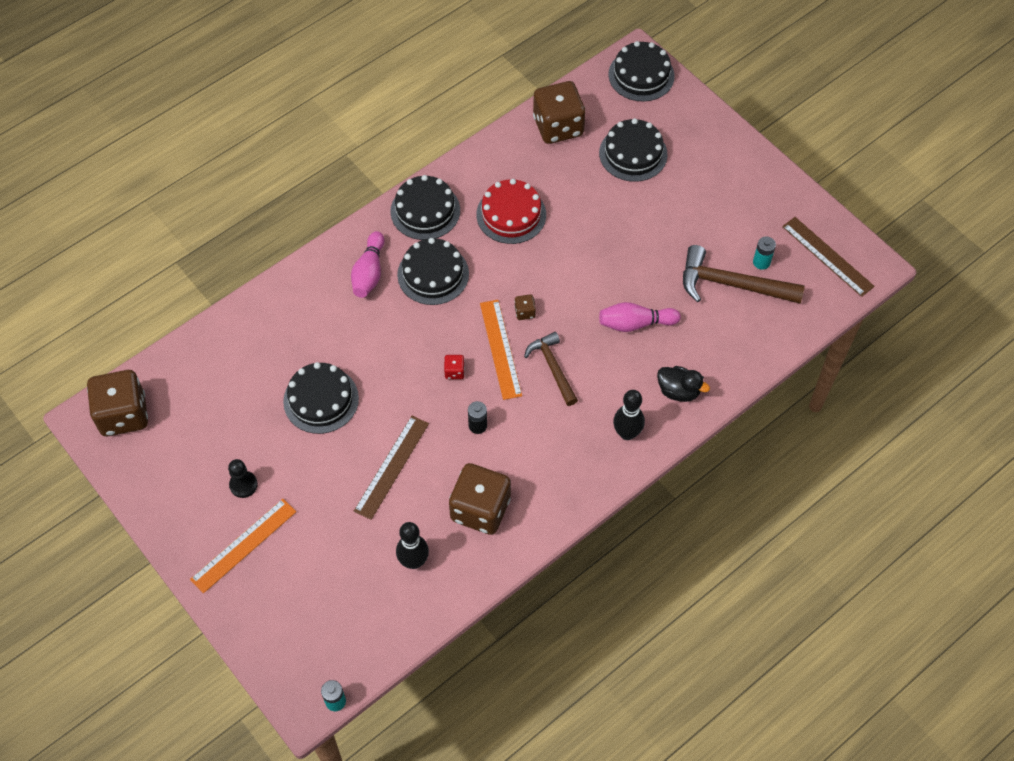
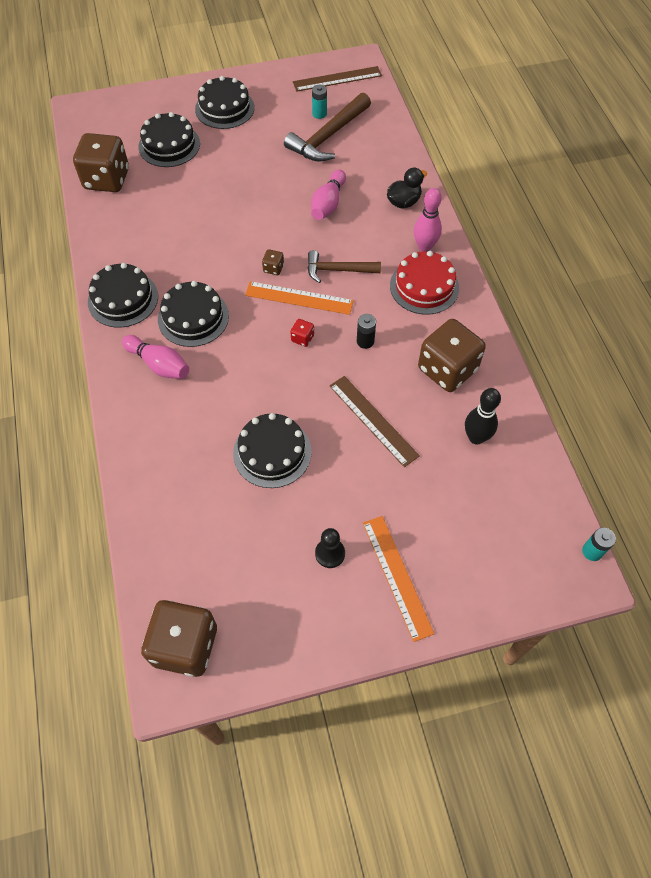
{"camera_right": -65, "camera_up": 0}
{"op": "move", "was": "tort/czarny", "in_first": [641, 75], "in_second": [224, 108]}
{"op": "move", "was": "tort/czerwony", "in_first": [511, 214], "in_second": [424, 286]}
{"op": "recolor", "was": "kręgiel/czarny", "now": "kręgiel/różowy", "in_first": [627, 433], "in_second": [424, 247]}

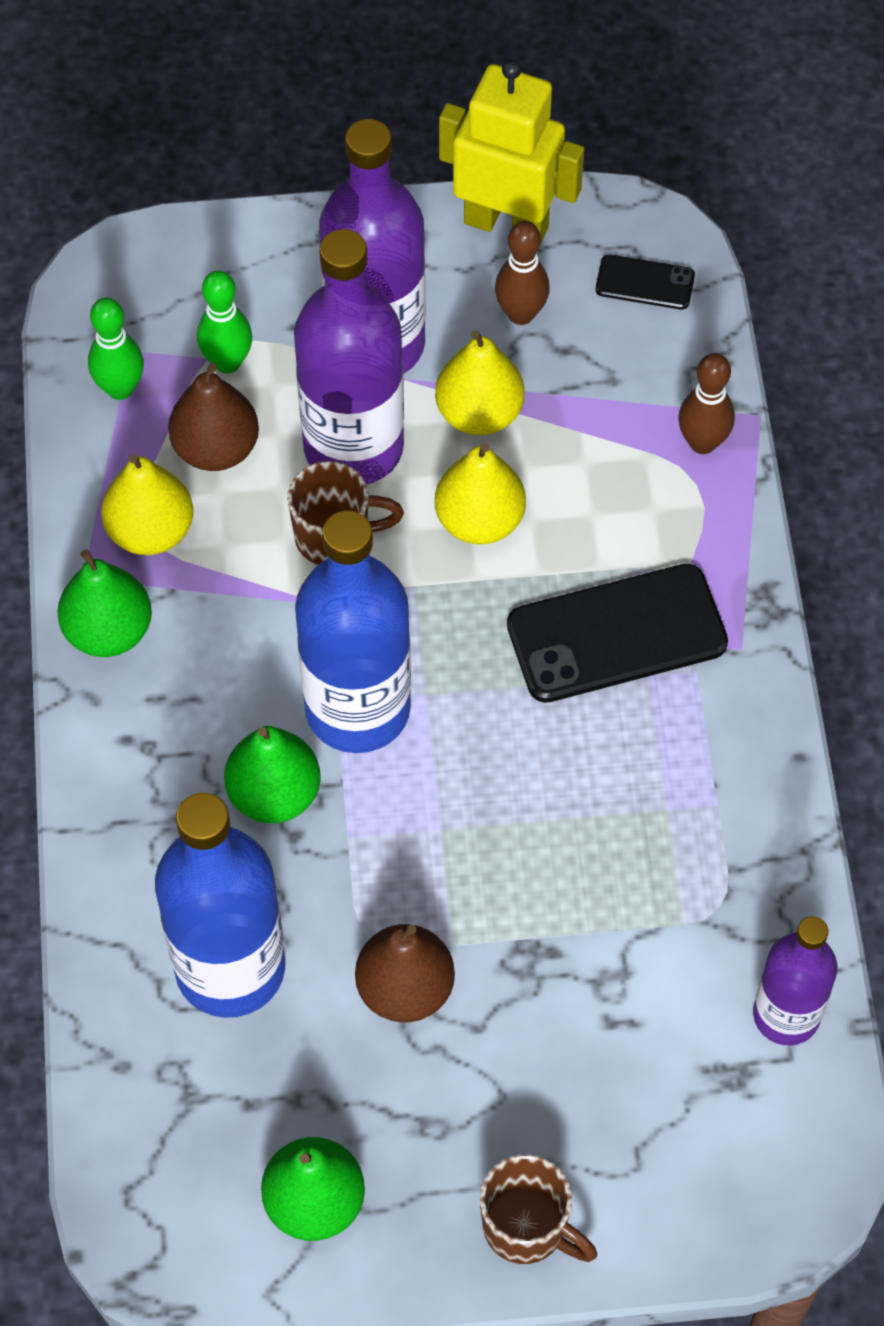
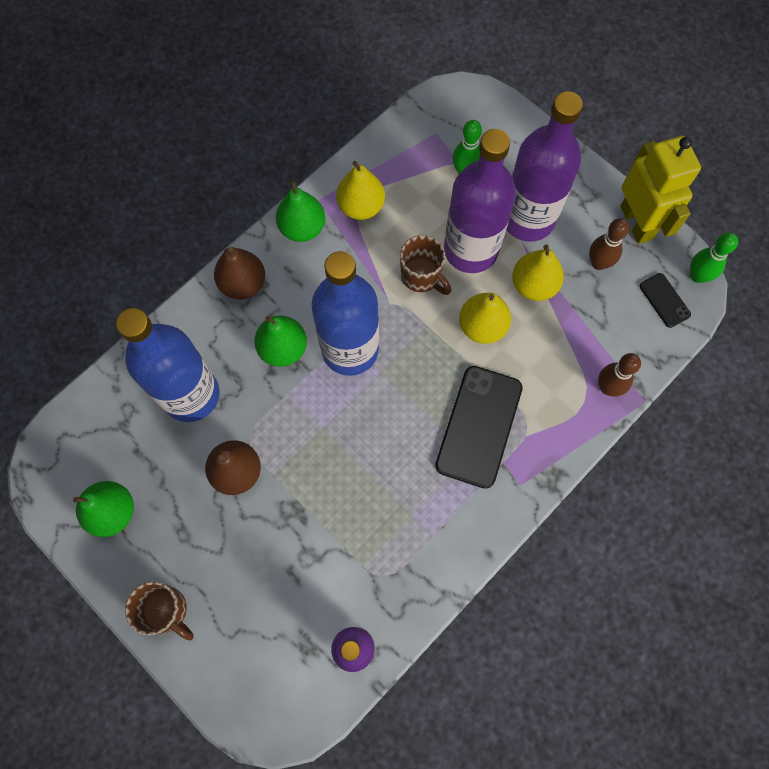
{"camera_right": 50, "camera_up": 10}
{"op": "rotate", "was": "kubek/brązowy", "in_first": [527, 1227], "in_second": [166, 611], "clockwise": -45}
{"op": "move", "was": "gruszka/brązowy", "in_first": [216, 449], "in_second": [243, 284]}
{"op": "rotate", "was": "telefon/czarny", "in_first": [616, 634], "in_second": [479, 426], "clockwise": 75}
{"op": "move", "was": "kręgiel/zielony", "in_first": [120, 388], "in_second": [697, 276]}

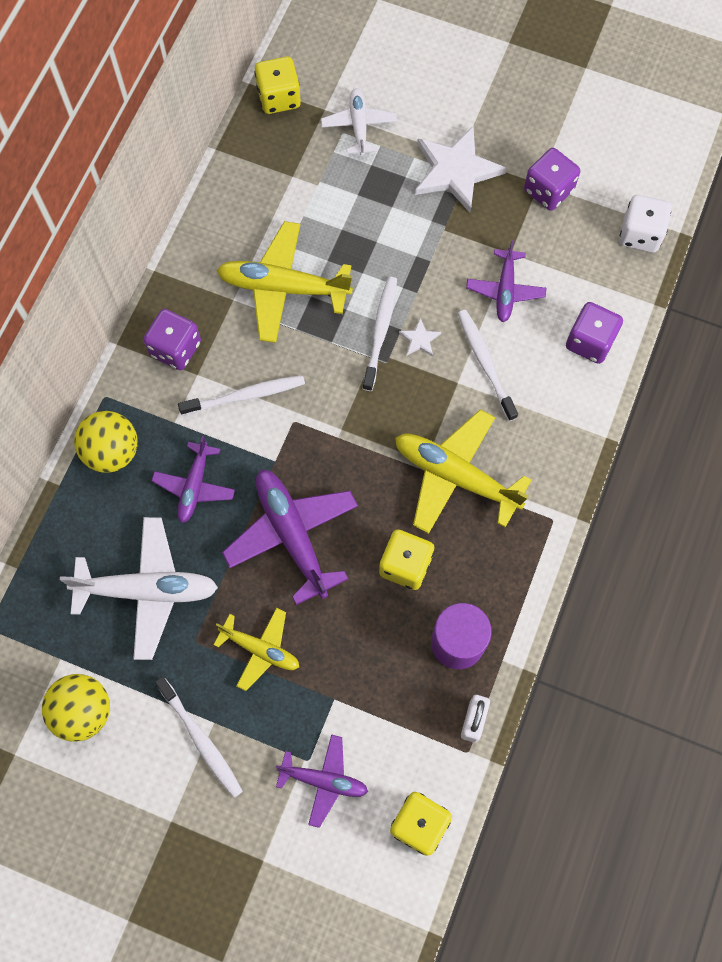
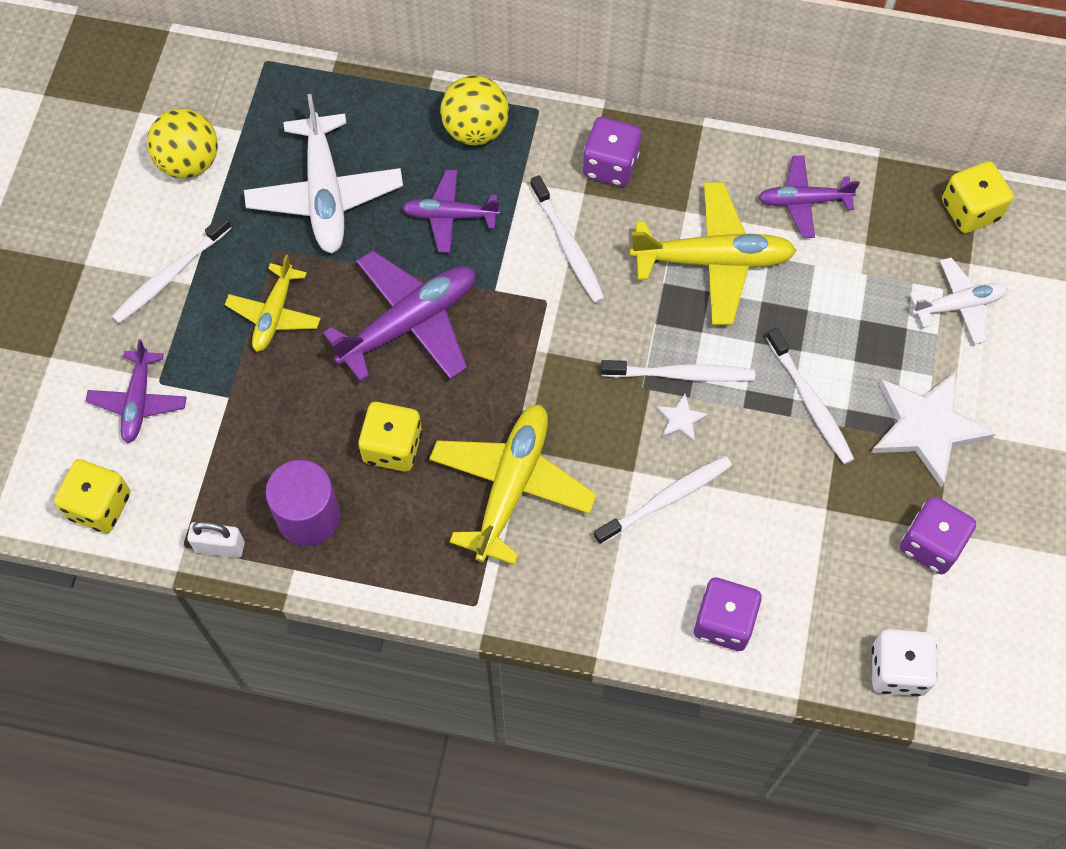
{"camera_right": 80, "camera_up": -5}
{"op": "rotate", "was": "samolot/żółty", "in_first": [283, 288], "in_second": [713, 260], "clockwise": 90}
{"op": "move", "was": "samolot/fioletowy", "in_first": [505, 290], "in_second": [803, 201]}
{"op": "insert", "now": "szczoteczka do zębów/biały", "in_second": [811, 403]}

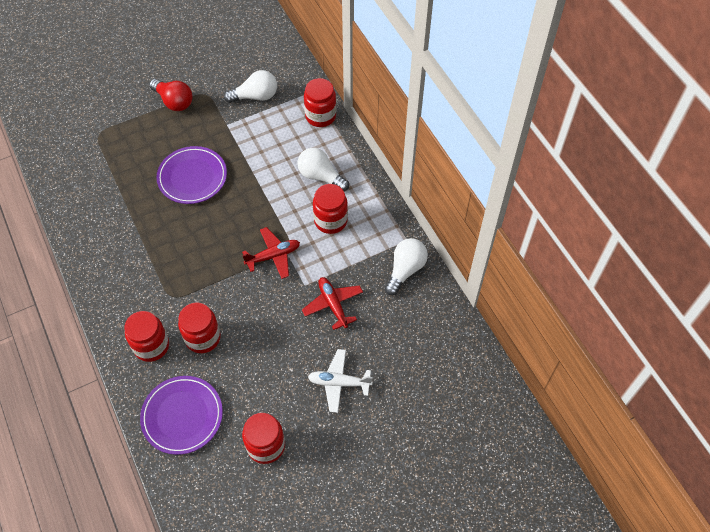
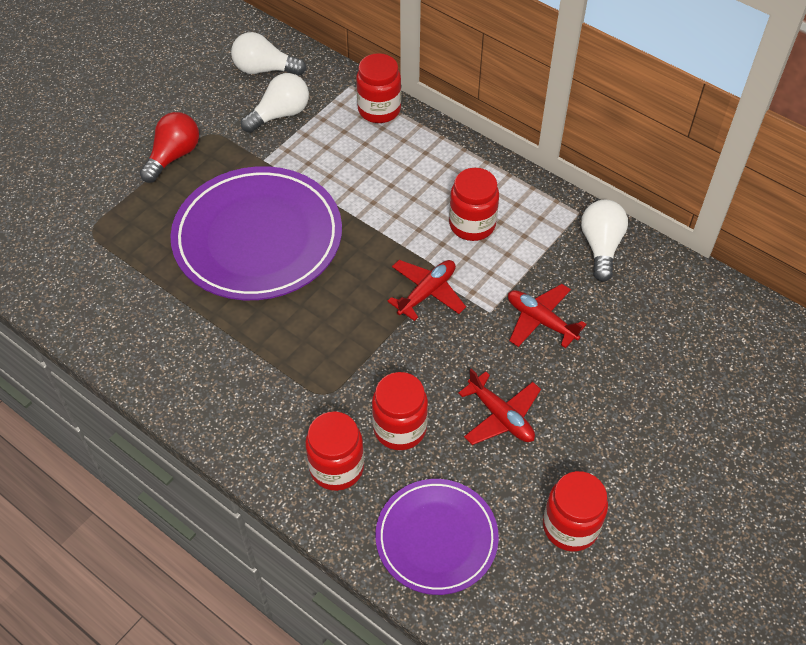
{"camera_right": -25, "camera_up": -5}
{"op": "rotate", "was": "żarówka/czerwony", "in_first": [174, 101], "in_second": [173, 156], "clockwise": -75}
{"op": "resize", "was": "talerz/fioletowy", "in_first": [192, 177], "in_second": [258, 238], "ratio": 1.67}
{"op": "move", "was": "żarówka/biały", "in_first": [320, 176], "in_second": [264, 69]}
{"op": "insert", "now": "samolot/czerwony", "in_second": [501, 416]}
{"op": "delete", "was": "samolot/biały", "in_first": [339, 383]}

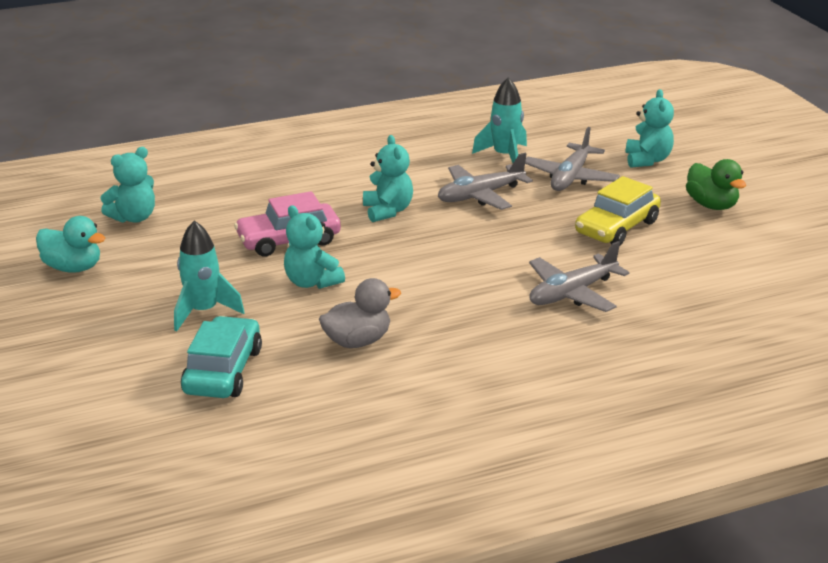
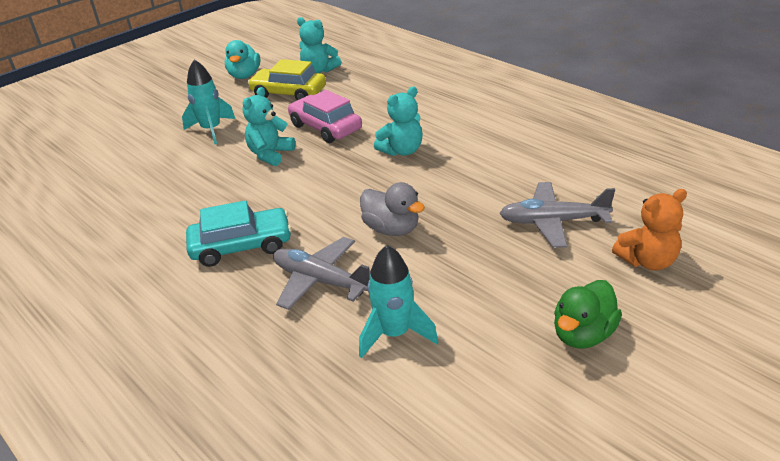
{"camera_right": 70, "camera_up": 5}
{"op": "move", "was": "samochód/turkusowy", "in_first": [223, 371], "in_second": [241, 246]}
{"op": "move", "was": "samochód/żółty", "in_first": [617, 227], "in_second": [289, 93]}
{"op": "move", "was": "rakieta/turkusowy", "in_first": [504, 156], "in_second": [395, 334]}
{"op": "move", "was": "kaczka/szary", "in_first": [357, 341], "in_second": [392, 229]}
{"op": "recolor", "was": "miś/turkusowy", "now": "miś/pomarańczowy", "in_first": [647, 160], "in_second": [647, 261]}
{"op": "delete", "was": "samolot/szary", "in_first": [480, 195]}

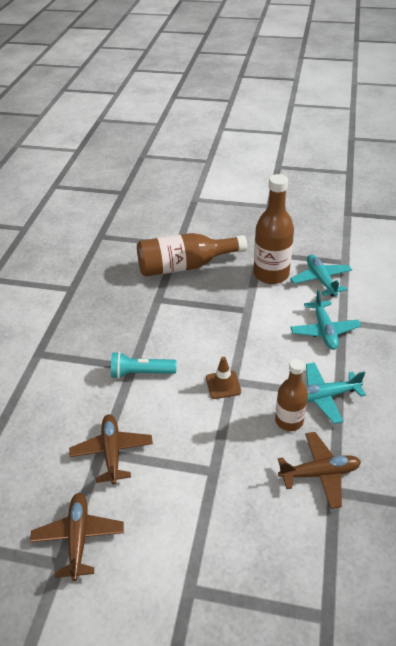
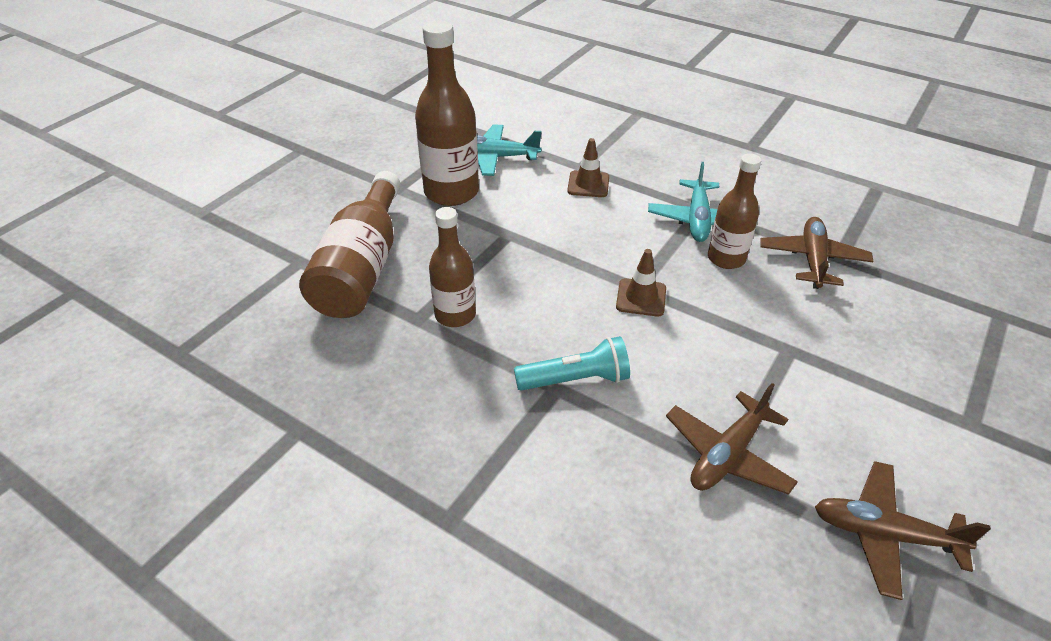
{"camera_right": -70, "camera_up": 0}
{"op": "insert", "now": "butelka/brązowy", "in_second": [455, 315]}
{"op": "rotate", "was": "latarka/turkusowy", "in_first": [141, 373], "in_second": [575, 380], "clockwise": -120}
{"op": "replace", "was": "samolot/turkusowy", "now": "pachołek/brązowy", "in_first": [324, 330], "in_second": [588, 184]}
{"op": "rotate", "was": "samolot/brązowy", "in_first": [112, 452], "in_second": [727, 454], "clockwise": -60}

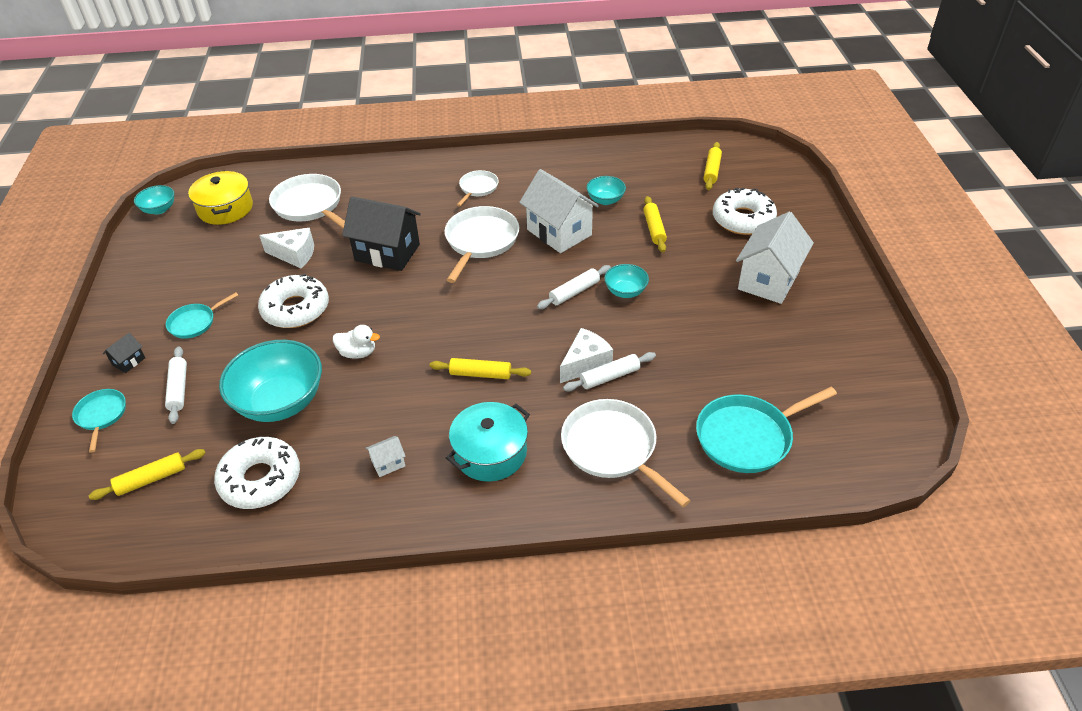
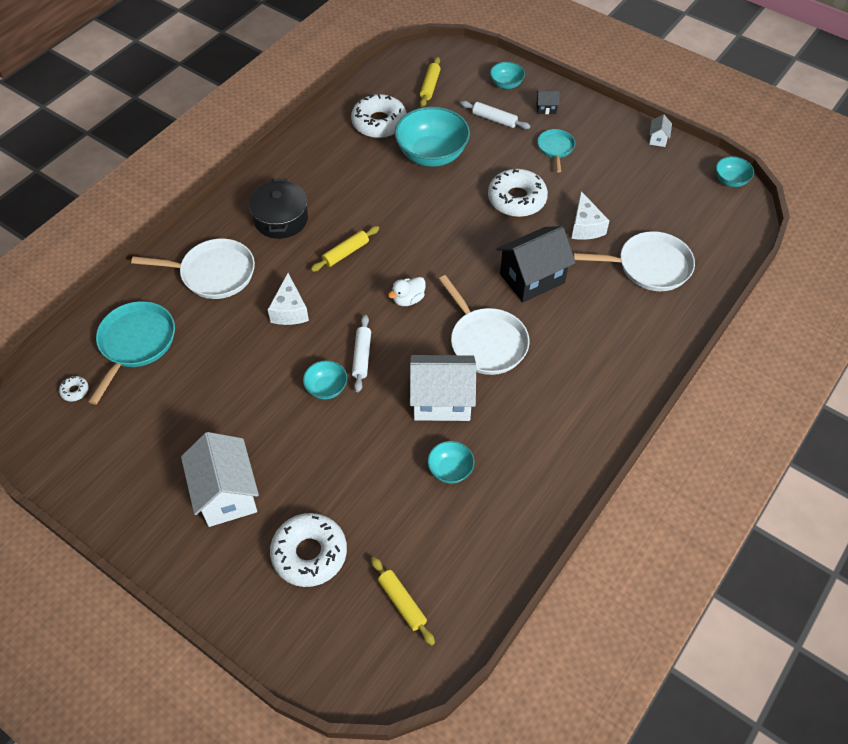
{"camera_right": 130, "camera_up": 10}
{"op": "insert", "now": "donut/biały", "in_second": [75, 391]}
{"op": "recolor", "was": "garnek/turkusowy", "now": "garnek/czarny", "in_first": [490, 453], "in_second": [281, 219]}
{"op": "move", "was": "kaczka/biały", "in_first": [358, 353], "in_second": [408, 299]}
{"op": "replace", "was": "patelnia/turkusowy", "now": "miska/turkusowy", "in_first": [101, 415], "in_second": [506, 84]}
{"op": "rotate", "was": "domek/czarny", "in_first": [129, 361], "in_second": [546, 108], "clockwise": -75}
{"op": "rotate", "was": "ser/biały", "in_first": [294, 255], "in_second": [585, 227], "clockwise": -60}
{"op": "move", "was": "domek/biały", "in_first": [388, 463], "in_second": [658, 139]}
{"op": "delete", "was": "garnek/żółty", "in_first": [225, 208]}
{"op": "delete", "was": "patelnia/biały", "in_first": [478, 188]}
{"op": "delete", "was": "wałek do ciasta/biały", "in_first": [609, 377]}
{"op": "delete", "was": "wałek do ciasta/żółty", "in_first": [654, 229]}

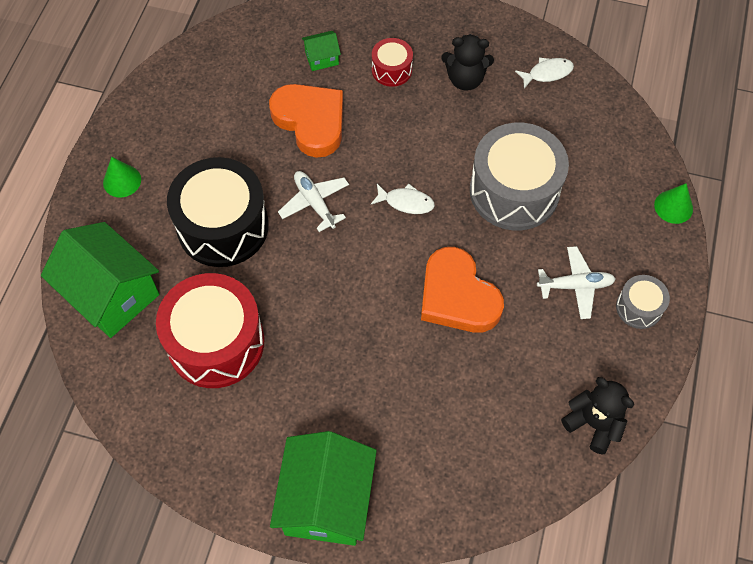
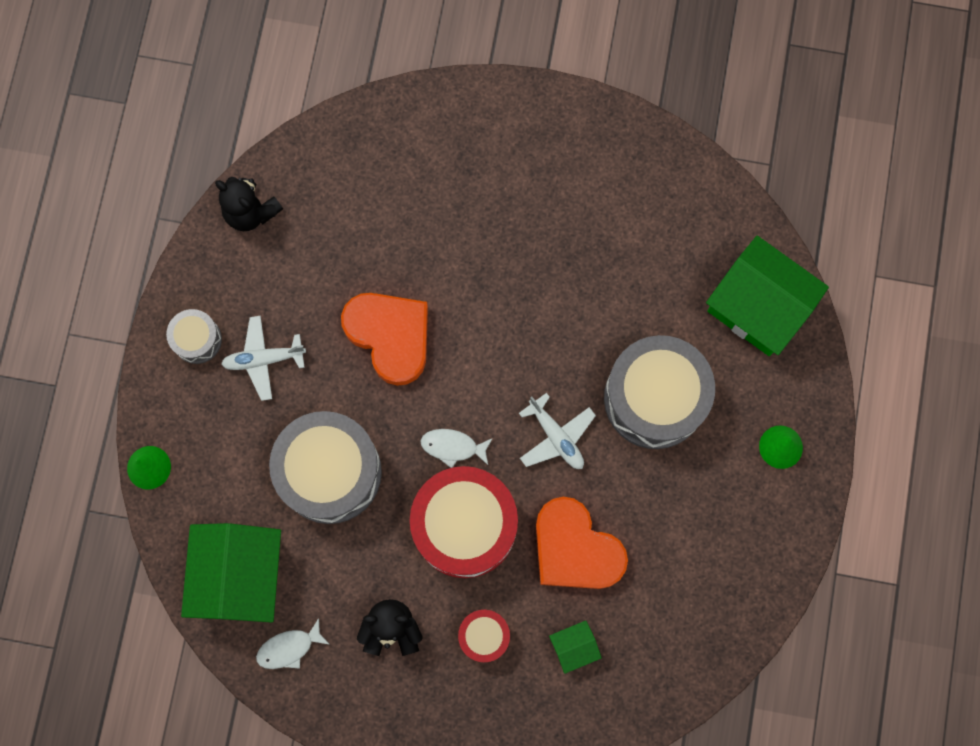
{"camera_right": 175, "camera_up": 15}
{"op": "move", "was": "domek/zielony", "in_first": [326, 501], "in_second": [240, 576]}
{"op": "move", "was": "bęben/czerwony", "in_first": [216, 342], "in_second": [464, 525]}
{"op": "recolor", "was": "bęben/czarny", "now": "bęben/szary", "in_first": [223, 226], "in_second": [654, 398]}

